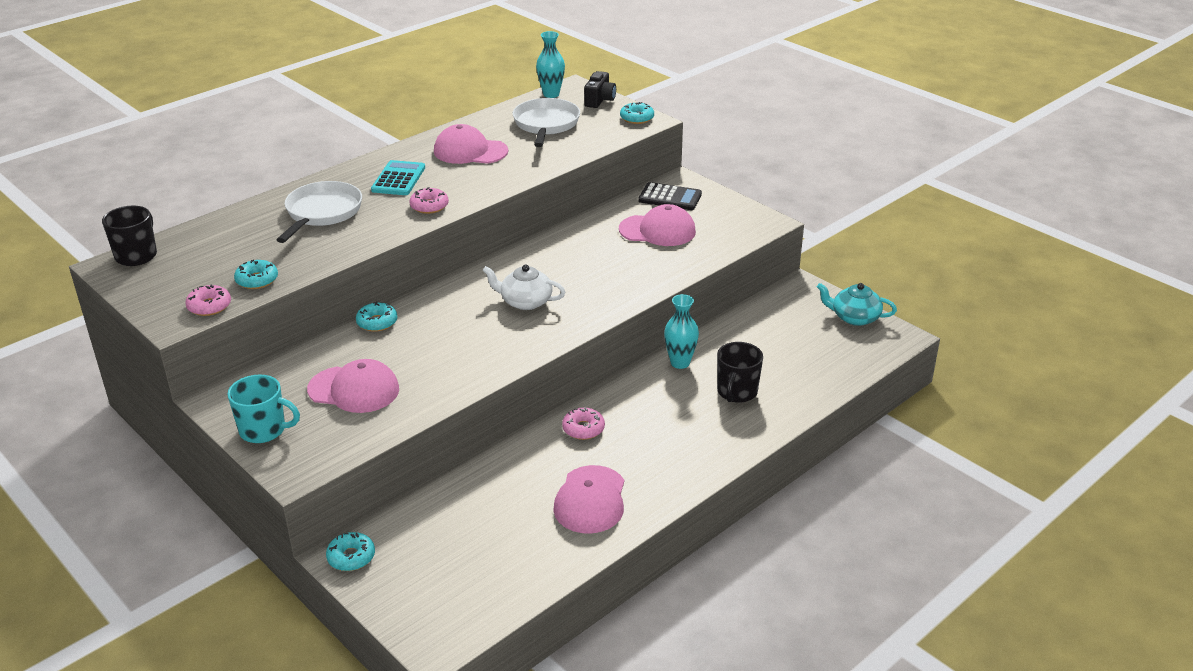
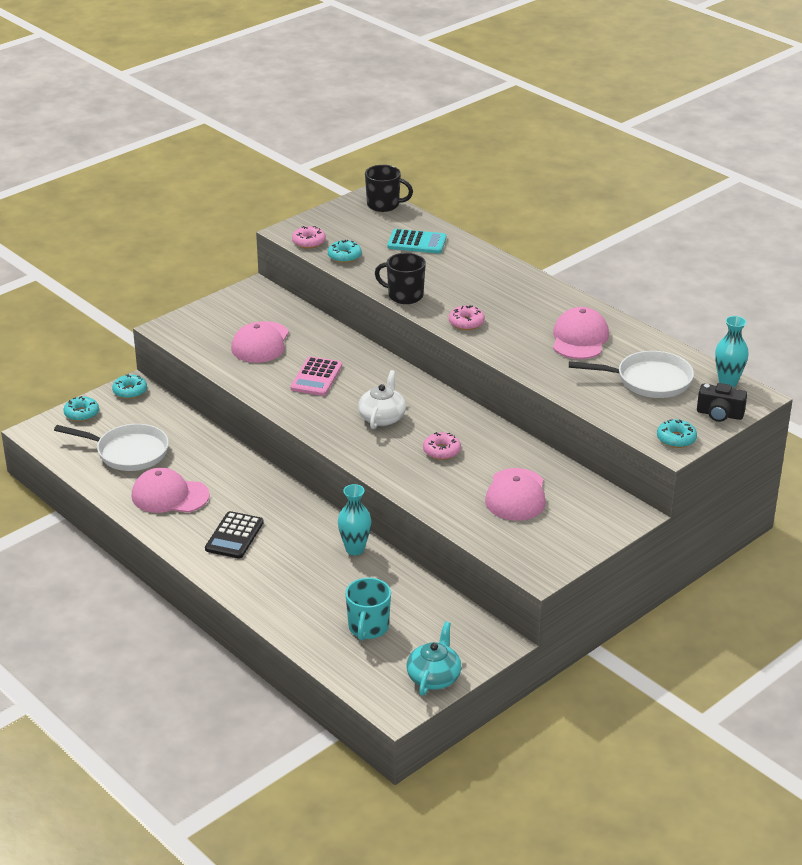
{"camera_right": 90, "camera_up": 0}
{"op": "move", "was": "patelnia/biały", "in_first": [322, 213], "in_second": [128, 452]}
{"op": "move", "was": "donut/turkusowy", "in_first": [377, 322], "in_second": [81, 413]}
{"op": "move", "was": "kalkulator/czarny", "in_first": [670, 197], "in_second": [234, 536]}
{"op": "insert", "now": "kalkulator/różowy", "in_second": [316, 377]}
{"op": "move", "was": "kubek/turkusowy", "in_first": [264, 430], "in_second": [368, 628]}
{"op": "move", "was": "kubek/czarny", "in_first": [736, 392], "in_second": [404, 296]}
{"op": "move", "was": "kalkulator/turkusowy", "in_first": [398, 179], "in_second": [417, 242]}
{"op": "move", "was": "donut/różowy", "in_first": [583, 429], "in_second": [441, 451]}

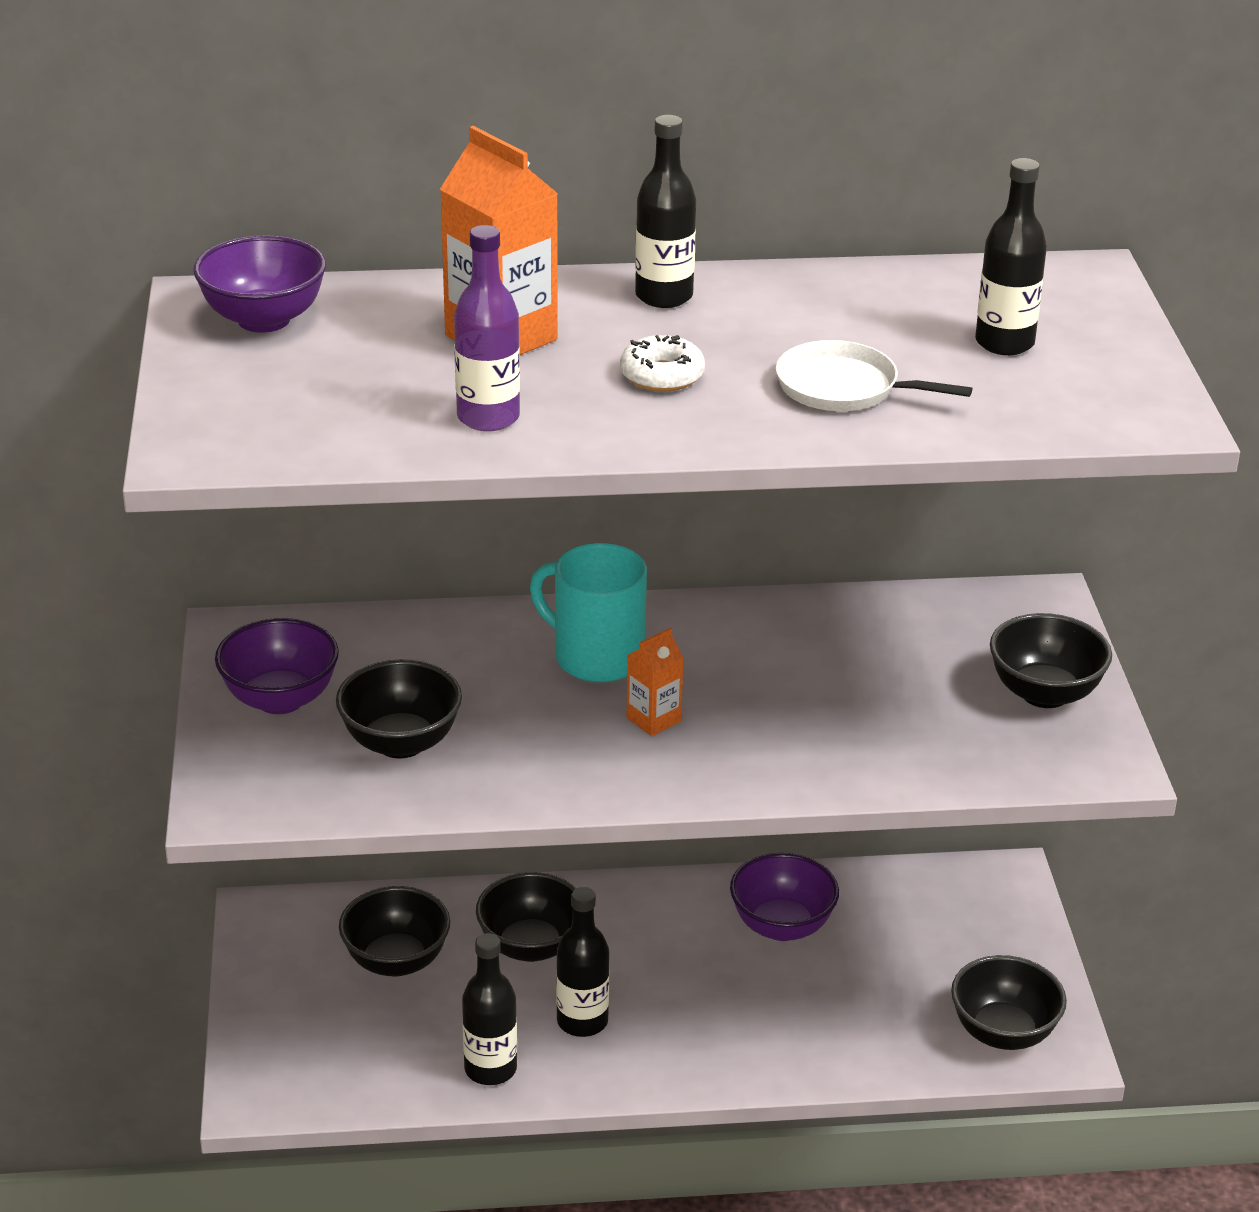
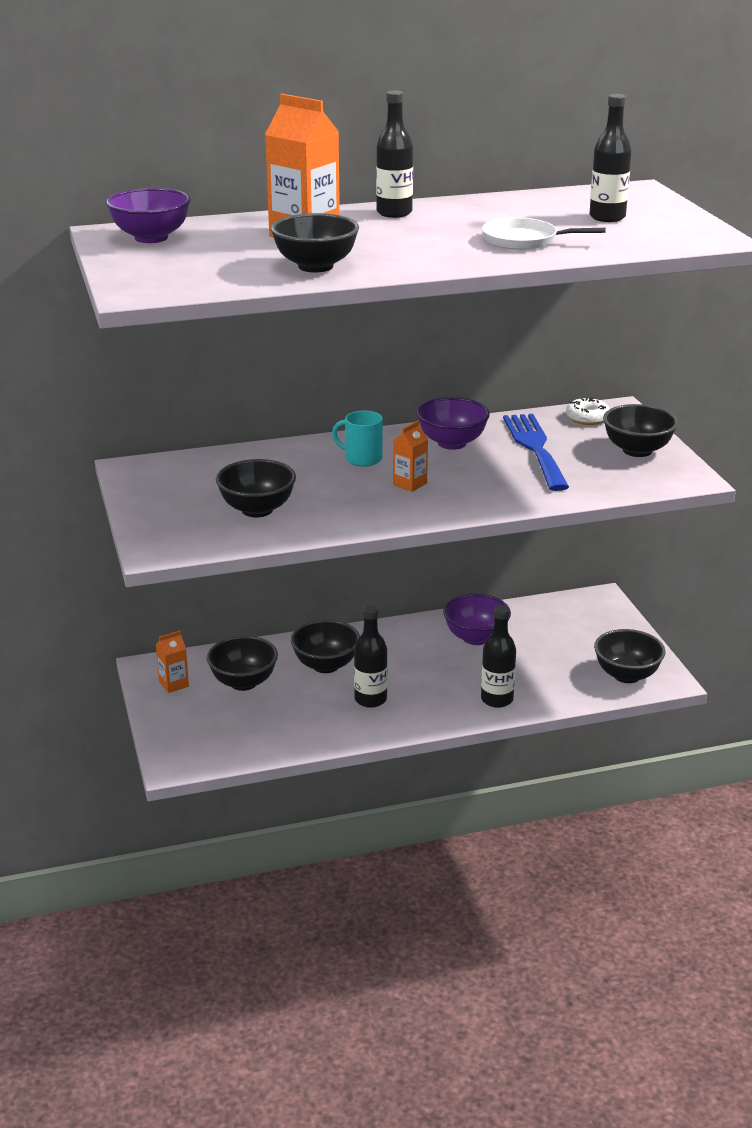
{"camera_right": -10, "camera_up": -5}
{"op": "insert", "now": "karton mleka/pomarańczowy", "in_second": [174, 684]}
{"op": "replace", "was": "butelka/fioletowy", "now": "miska/czarny", "in_first": [488, 418], "in_second": [315, 266]}
{"op": "resize", "was": "kubek/turkusowy", "in_first": [596, 657], "in_second": [362, 459], "ratio": 0.66}
{"op": "move", "was": "miska/fioletowy", "in_first": [280, 699], "in_second": [452, 443]}
{"op": "move", "was": "butelka/czarny", "in_first": [490, 1069], "in_second": [497, 699]}
{"op": "insert", "now": "widelec/niebieski", "in_second": [535, 448]}
{"op": "move", "was": "donut/biały", "in_first": [662, 375], "in_second": [587, 418]}

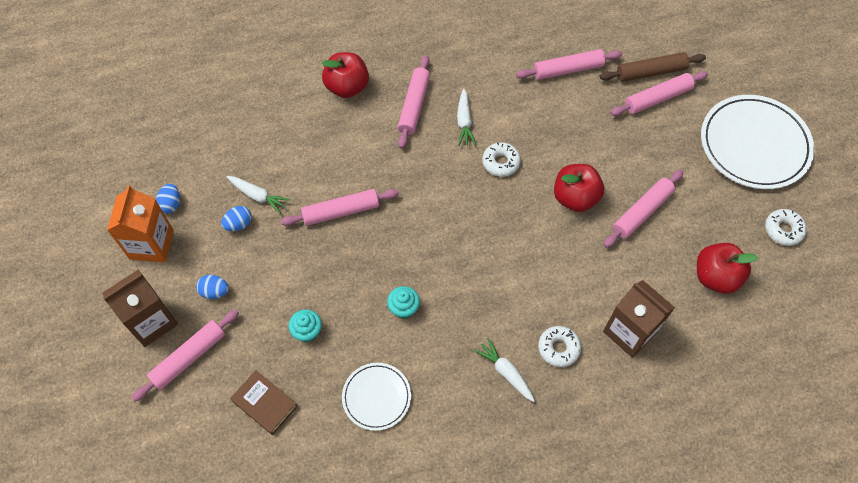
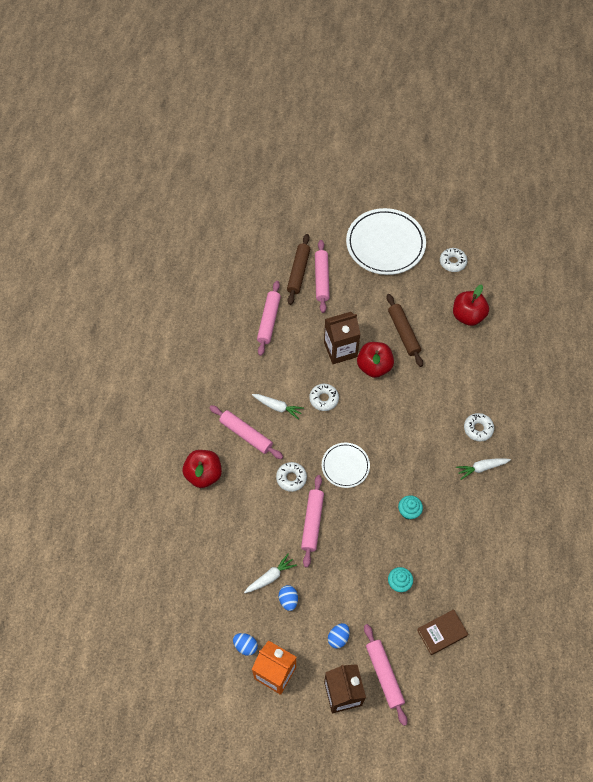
{"camera_right": -65, "camera_up": 0}
{"op": "insert", "now": "donut/biały", "in_second": [291, 478]}
{"op": "move", "was": "talerz/biały", "in_first": [376, 397], "in_second": [345, 466]}
{"op": "move", "was": "karton mleka/brązowy", "in_first": [629, 332], "in_second": [340, 350]}
{"op": "recolor", "was": "wałek do ciasta/różowy", "now": "wałek do ciasta/brązowy", "in_first": [642, 212], "in_second": [403, 333]}

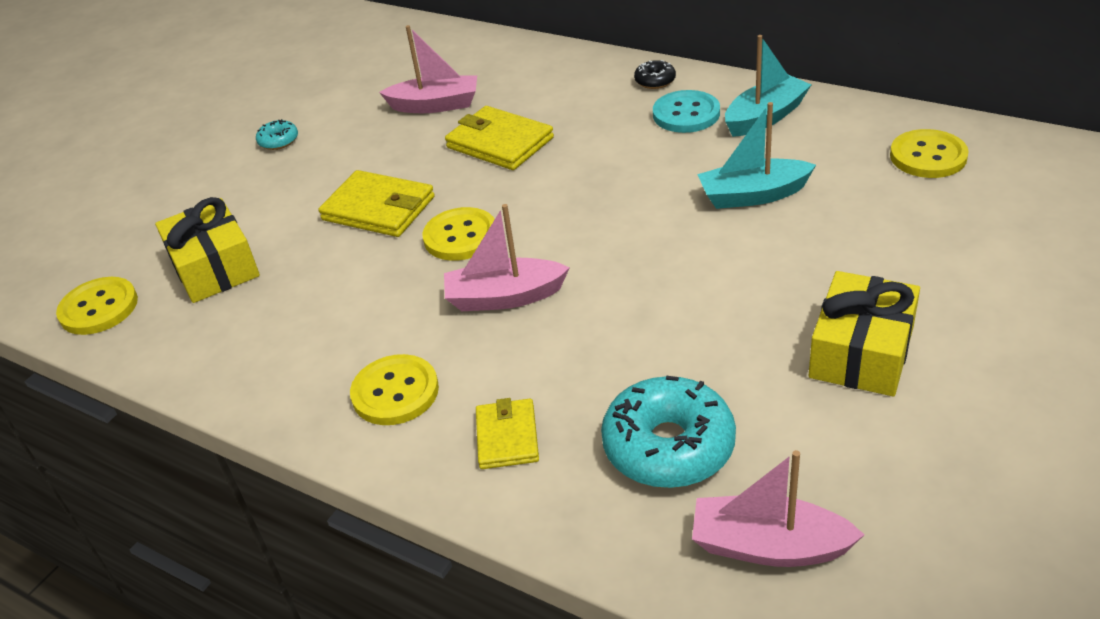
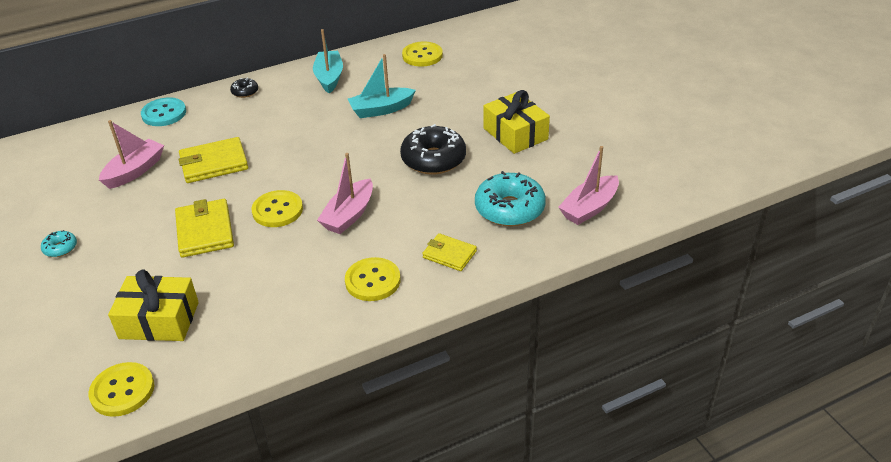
{"camera_right": -60, "camera_up": 0}
{"op": "move", "was": "guzik/turkusowy", "in_first": [686, 114], "in_second": [164, 113]}
{"op": "rotate", "was": "portfel/żółty", "in_first": [379, 208], "in_second": [205, 231], "clockwise": -75}
{"op": "rotate", "was": "łódka/turkusowy", "in_first": [753, 195], "in_second": [381, 109], "clockwise": 45}
{"op": "insert", "now": "donut/czarny", "in_second": [433, 159]}

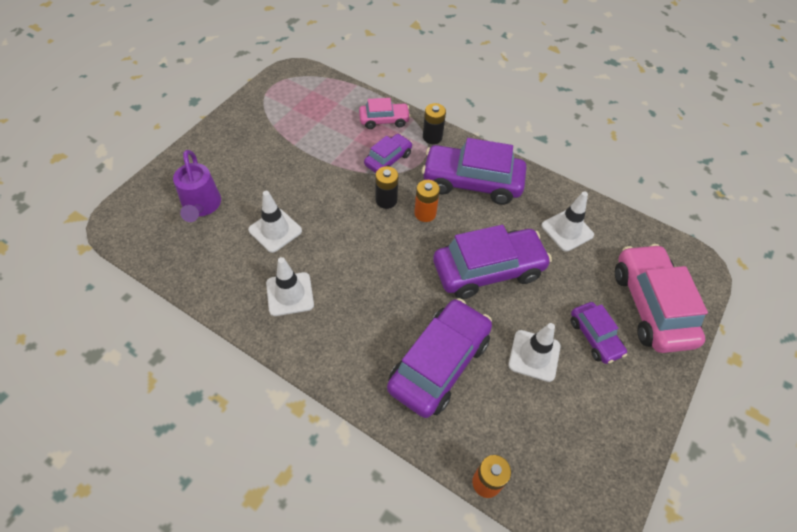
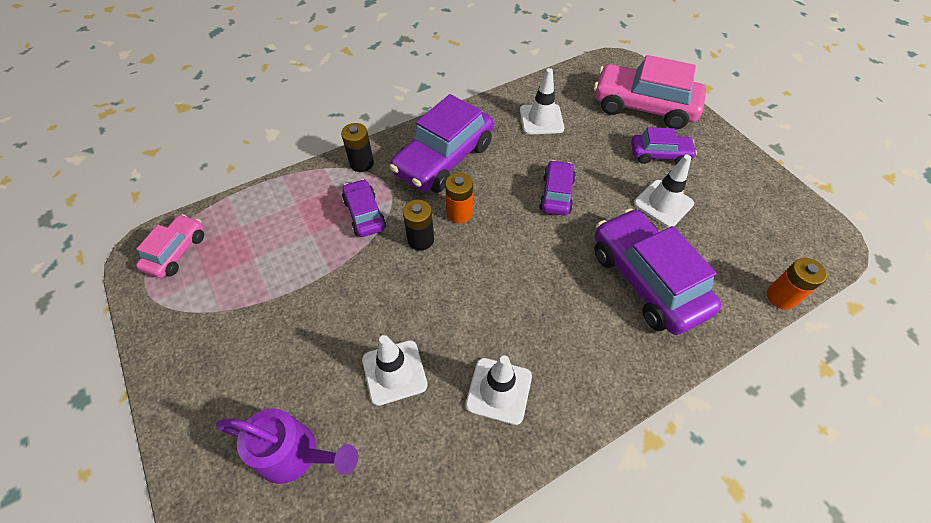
{"camera_right": -60, "camera_up": 0}
{"op": "move", "was": "samochód/różowy", "in_first": [384, 120], "in_second": [176, 252]}
{"op": "resize", "was": "samochód/fioletowy", "in_first": [488, 270], "in_second": [556, 194], "ratio": 0.54}

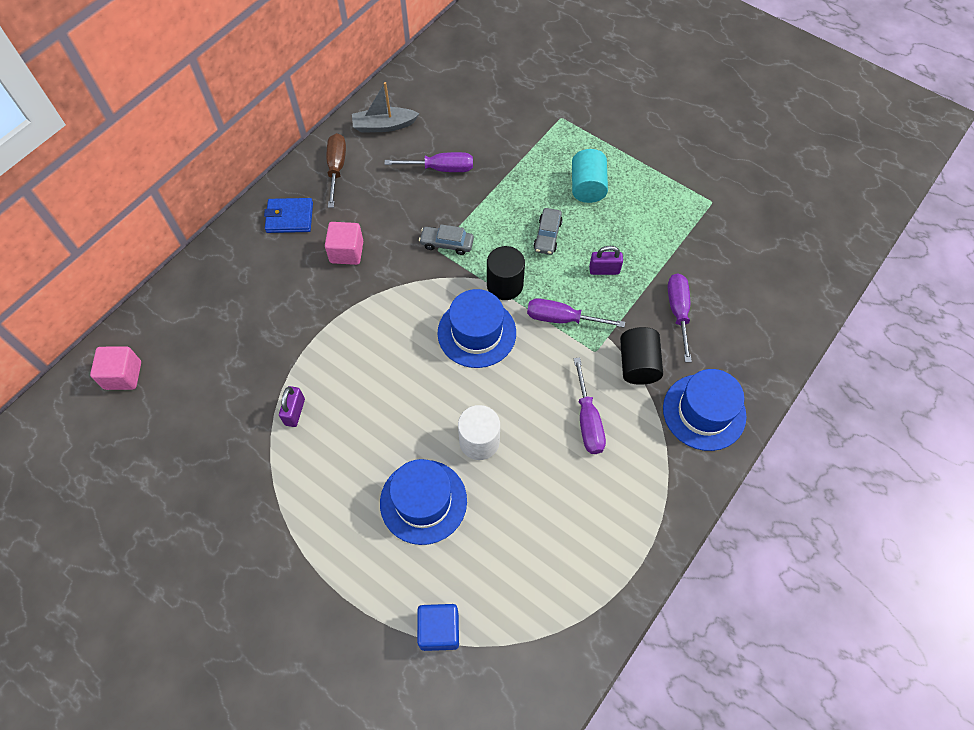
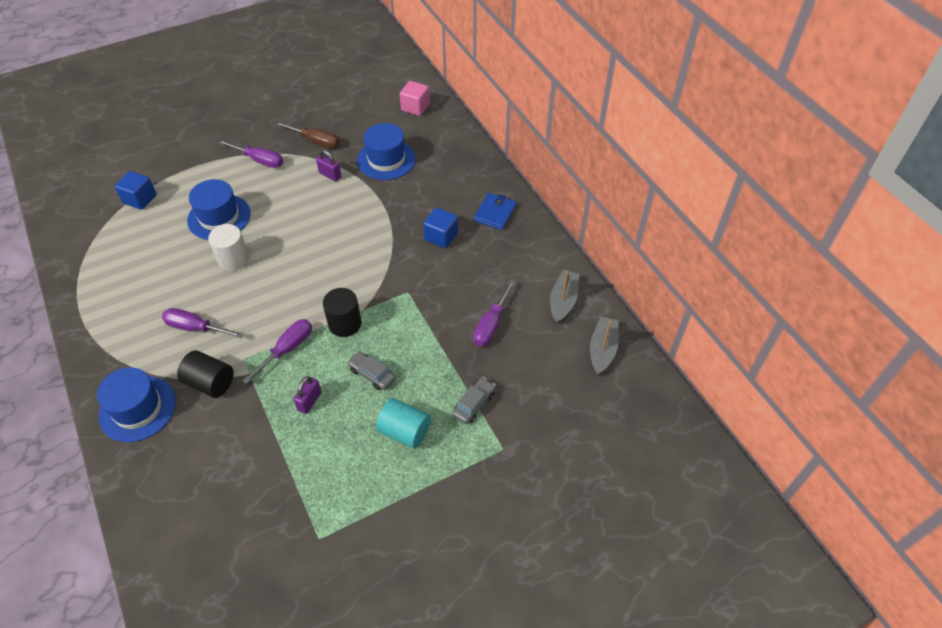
{"camera_right": 115, "camera_up": -10}
{"op": "move", "was": "śrubokręt/fioletowy", "in_first": [678, 312], "in_second": [259, 160]}
{"op": "move", "was": "śrubokręt/brązowy", "in_first": [336, 168], "in_second": [315, 141]}
{"op": "move", "was": "kapelusz/niebieski", "in_first": [477, 333], "in_second": [386, 159]}
{"op": "recolor", "was": "sześcian/różowy", "now": "sześcian/niebieski", "in_first": [346, 252], "in_second": [441, 236]}
{"op": "move", "was": "samochód/szary", "in_first": [447, 243], "in_second": [474, 404]}
{"op": "insert", "now": "łódka/szary", "in_second": [602, 349]}

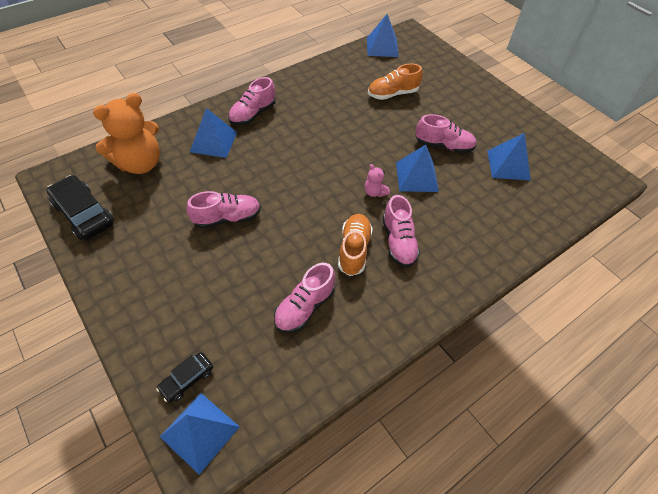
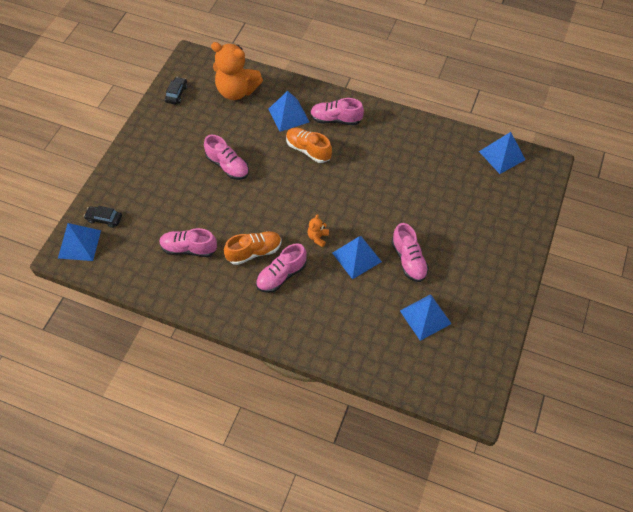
{"camera_right": 60, "camera_up": 5}
{"op": "resize", "was": "samochód/czarny", "in_first": [84, 214], "in_second": [176, 94], "ratio": 0.55}
{"op": "move", "was": "but/pomarańczowy", "in_first": [392, 94], "in_second": [308, 150]}
{"op": "recolor", "was": "miś/różowy", "now": "miś/pomarańczowy", "in_first": [374, 192], "in_second": [318, 237]}

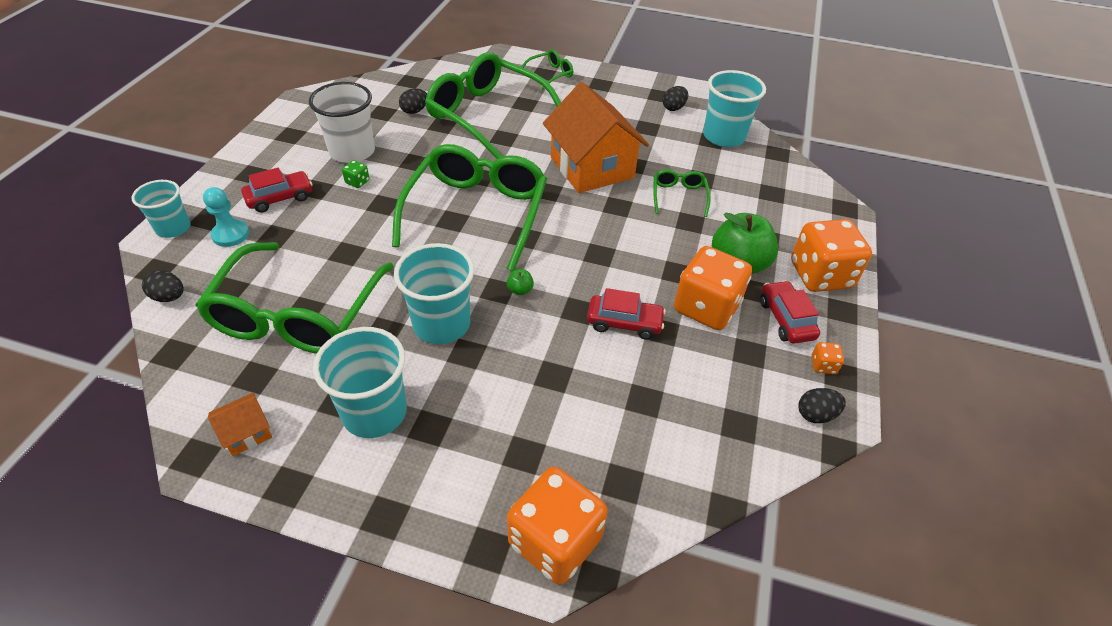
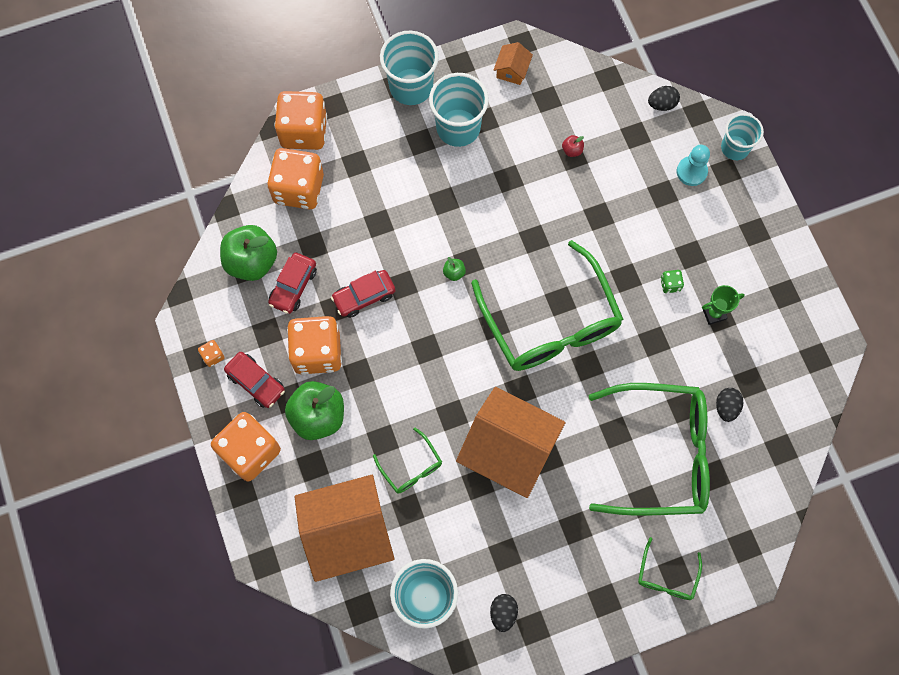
{"camera_right": 145, "camera_up": 25}
{"op": "insert", "now": "jabłko/zielony", "in_second": [252, 261]}
{"op": "insert", "now": "kostka do gry/pomarańczowy", "in_second": [299, 189]}
{"op": "move", "was": "samochód/czerwony", "in_first": [280, 198], "in_second": [293, 286]}
{"op": "insert", "now": "domek/pomarańczowy", "in_second": [347, 532]}
{"op": "move", "was": "szklanka/turkusowy", "in_first": [441, 324], "in_second": [411, 87]}
{"op": "replace", "was": "okulary/zielony", "now": "jabłko/czerwony", "in_first": [297, 314], "in_second": [572, 150]}
{"op": "replace", "was": "szklanka/biały", "now": "puchar/zielony", "in_first": [352, 152], "in_second": [714, 313]}
{"op": "delete", "was": "jajko/czarny", "in_first": [815, 414]}

